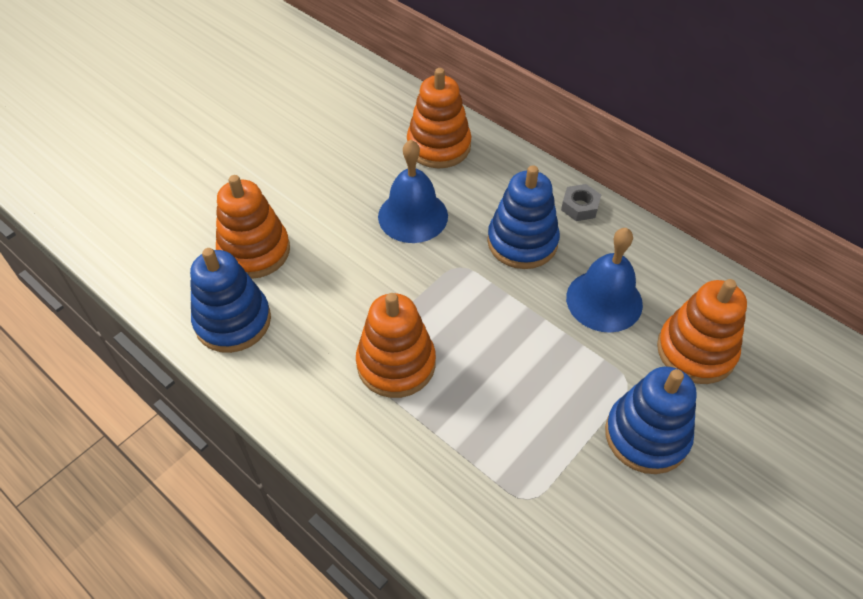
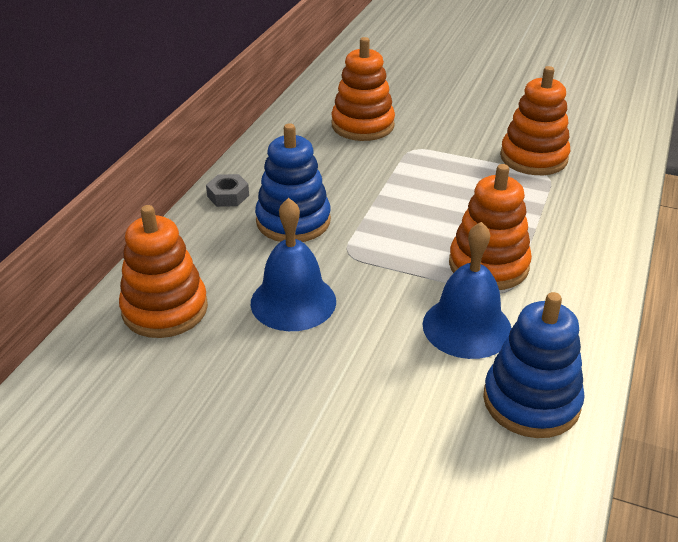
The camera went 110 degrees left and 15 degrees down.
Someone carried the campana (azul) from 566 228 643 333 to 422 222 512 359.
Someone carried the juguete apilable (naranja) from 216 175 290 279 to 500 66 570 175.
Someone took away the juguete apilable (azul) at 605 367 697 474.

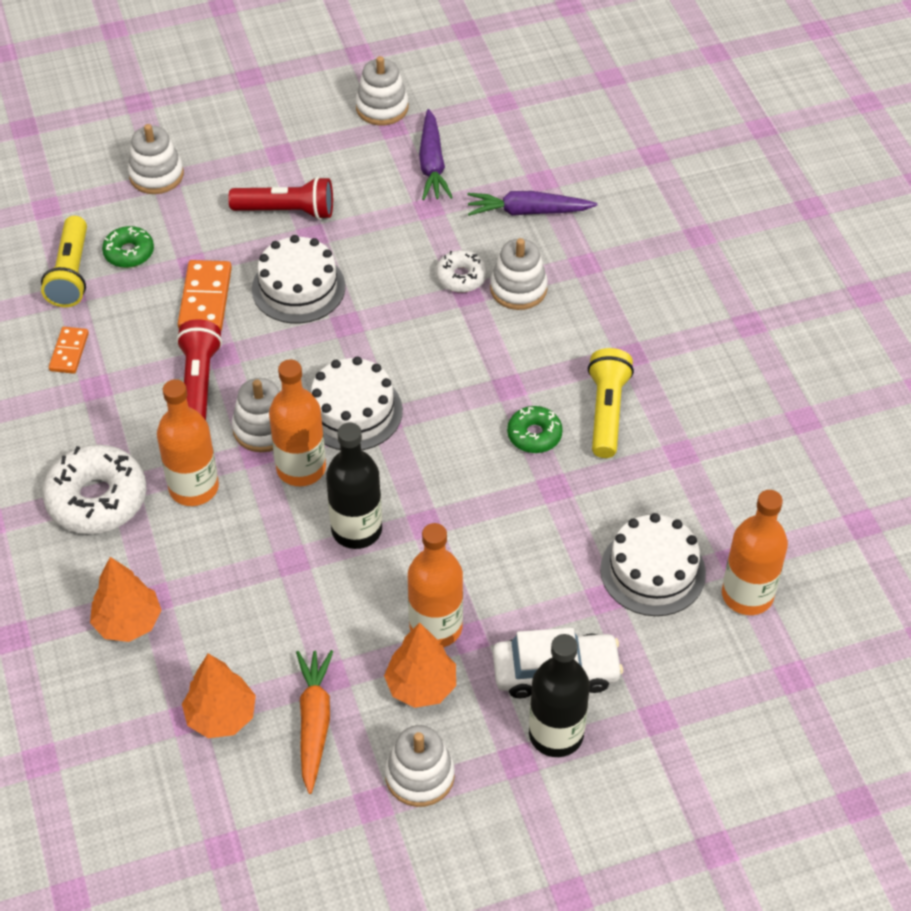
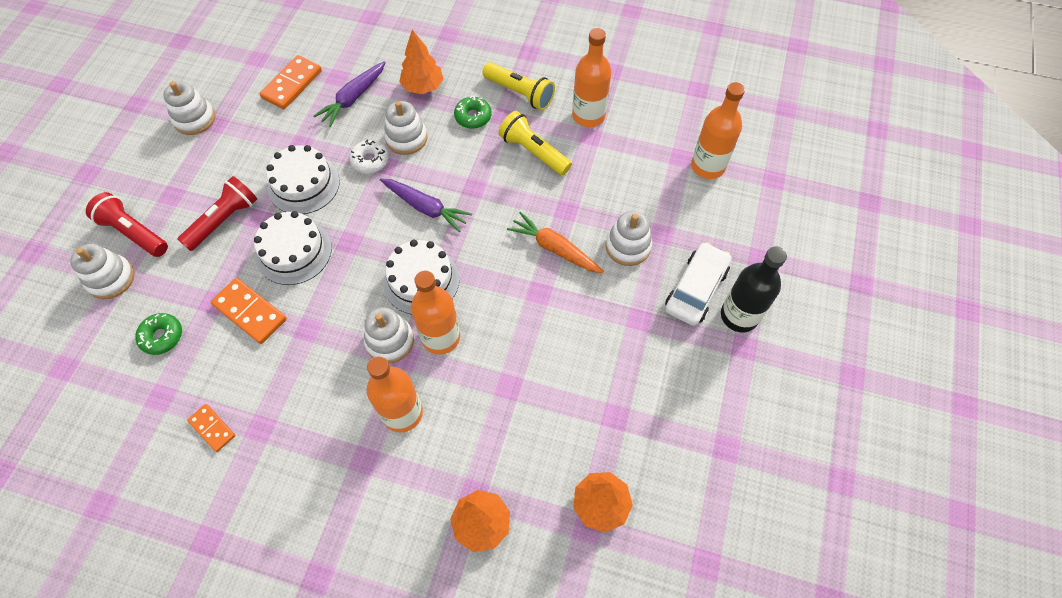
The camera went 55 degrees left and 10 degrees up.
Someone carried the lámpara de mano (rojo) from 176 319 222 420 to 86 192 168 257.
Someone put down the ficha de dominó (naranja) at 260 55 322 109.
Someone carried the tarta (blanco) from 600 513 706 616 to 266 145 340 214.
Someone carried the zanahoria (morado) from 419 109 453 200 to 380 178 472 232.
Someone carried the árbol (naranja) from 384 622 456 708 to 399 30 444 94.
Someone carried the rosquilla (verde) from 507 406 563 453 to 454 96 492 129.
Someone carried the lámpara de mano (amarillo) from 41 216 87 307 to 482 62 555 110.
Someone carried the zanahoria (naranja) from 296 650 333 794 to 507 212 604 273.
Someone carried the botella (naranja) from 408 523 463 647 to 572 28 612 127.
Someone carried the juguete apilable (blanco) from 385 725 455 807 to 606 211 652 266.
Someone took away the rosquilla (blanco) at 43 444 146 534.
Someone took away the botella (negro) at 326 423 382 549.

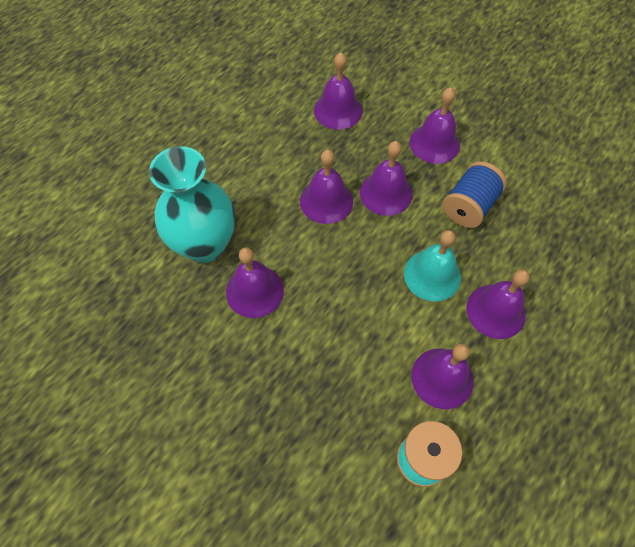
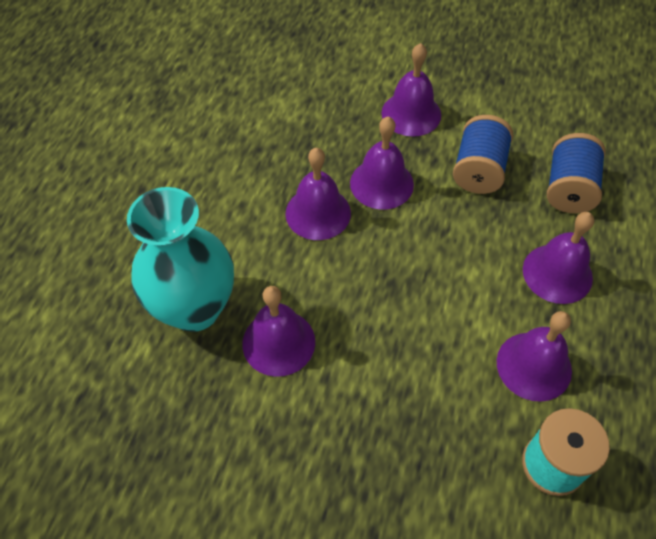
The camera went 20 degrees left and 5 degrees down.
Someone put down the carrete (azul) at 547 133 606 213.
Someone took away the campana (morado) at 314 52 362 130.
Someone took away the campana (turquesa) at 404 230 461 301.

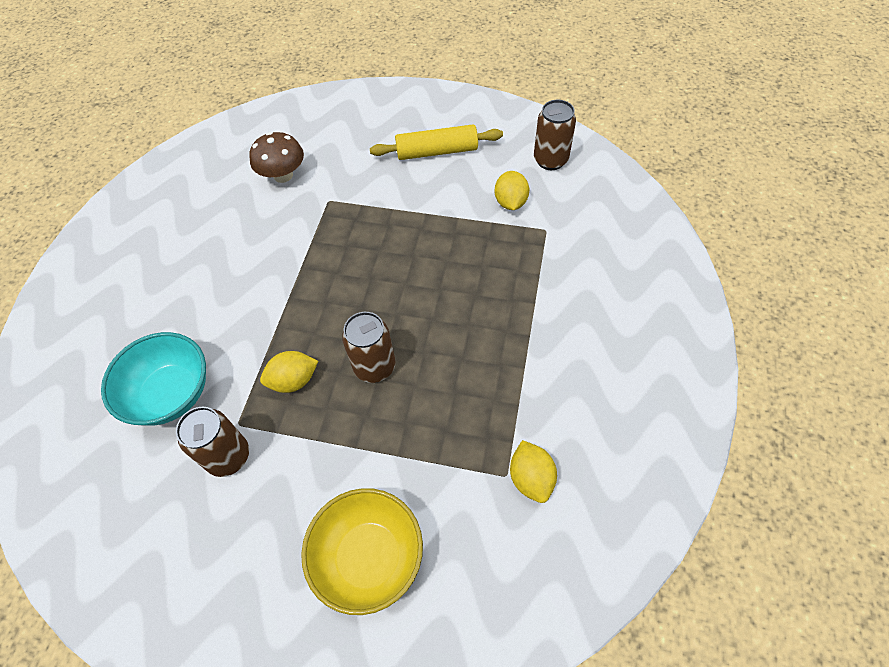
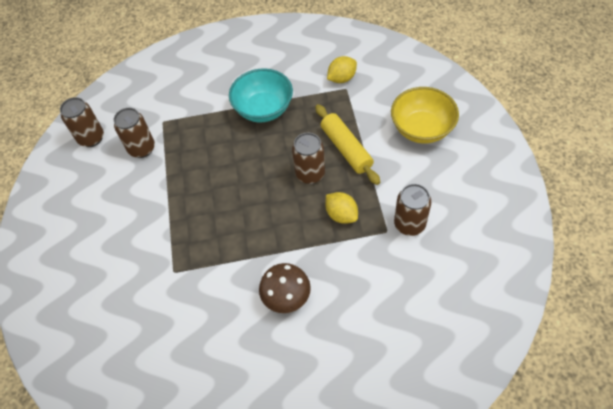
The camera went 110 degrees left and 0 degrees up.
Someone swapped the limón (amarillo) at 495 171 529 210 for the lata (marrón) at 114 108 155 158.
Someone carried the cuenco (turquesa) from 101 332 206 426 to 229 69 293 122.
Someone carried the seta (marrón) from 249 132 304 183 to 259 263 311 313.
Someone carried the rodillo (amarillo) from 370 124 503 160 to 315 104 380 185.

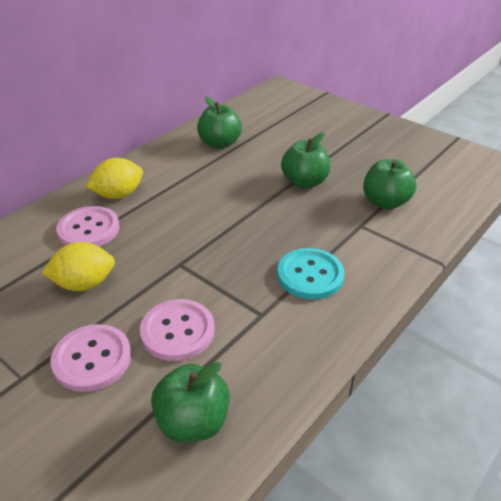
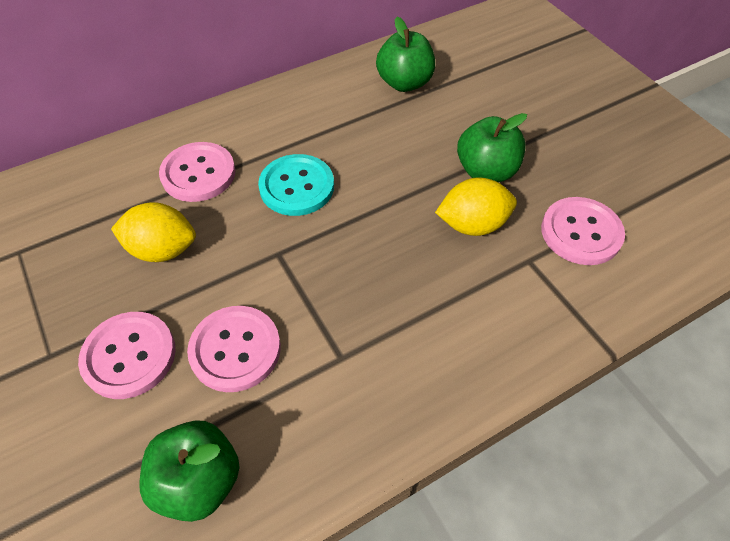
The camera went 20 degrees right and 15 degrees up.
Someone carried the botón (turquesa) from 277 248 344 299 to 258 154 334 216.
Someone carried the limón (amarillo) from 86 158 143 199 to 435 177 517 236.
Someone swapped the manzana (verde) at 363 159 416 210 for the botón (rosa) at 541 197 625 265.

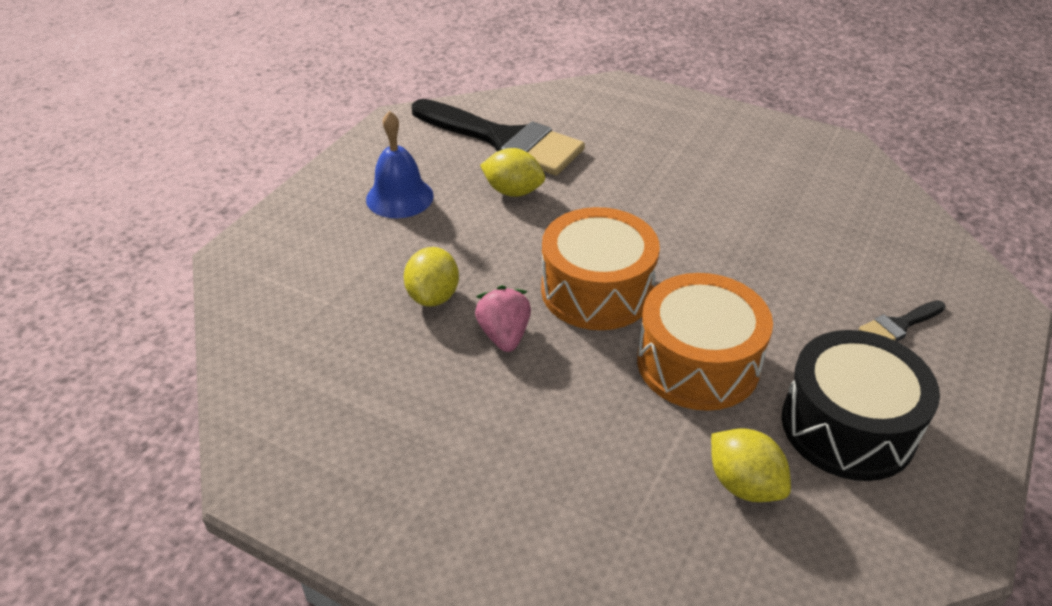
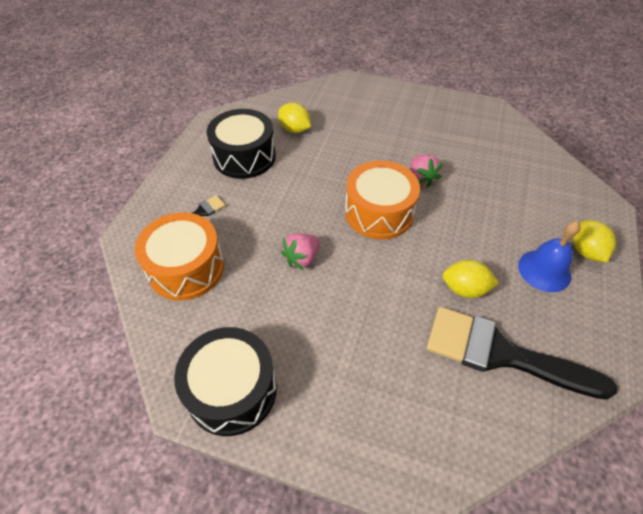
The camera went 170 degrees right and 10 degrees up.
Someone carried the tambor (naranja) from 637 273 773 411 to 135 212 224 301.
Someone put down the tambor (negro) at 174 327 277 436.
Someone put down the fresa (rosa) at 281 233 320 270.
Someone carried the limón (amarillo) from 404 247 459 307 to 573 220 616 262.

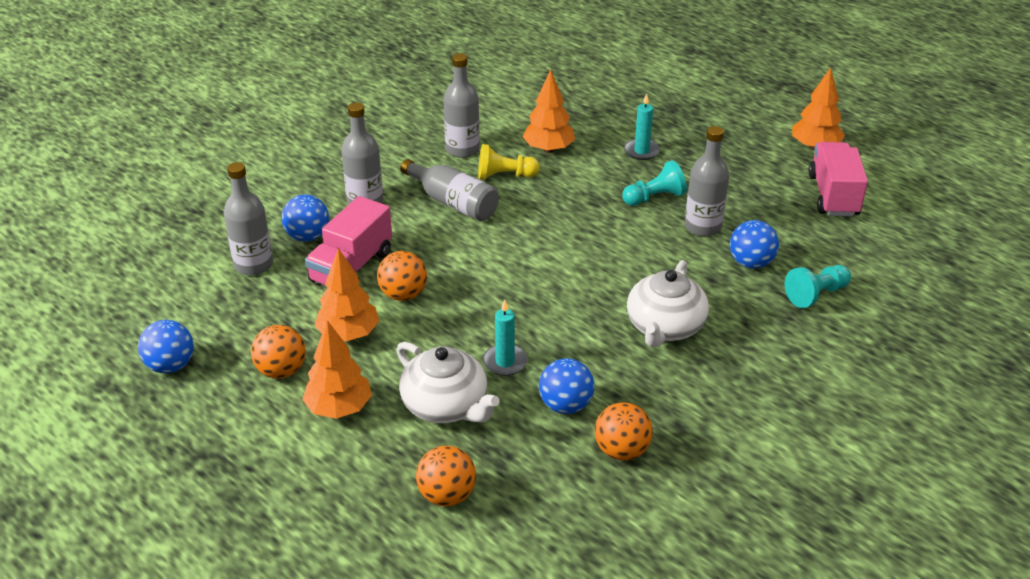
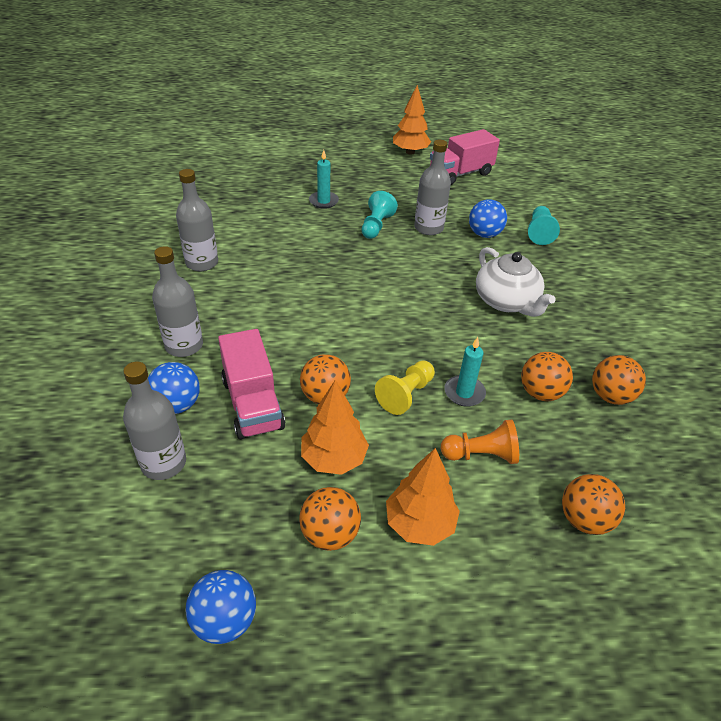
The camera went 50 degrees left and 5 degrees up.
Someone carried the peón (amarillo) from 478 144 540 180 to 375 360 435 415.
Someone rotated the camión (rosa) at 808 142 868 217 by 75 degrees counterclockwise.
Someone swapped the tetera (blanco) at 396 342 500 423 for the peón (naranja) at 441 419 519 464.
Someone repainted the pelota (azul) at 539 358 594 414, which became the pelota (naranja) at 521 352 573 401.
Someone took away the botella (gris) at 400 159 499 221.
Someone took away the árbol (naranja) at 523 70 575 153.

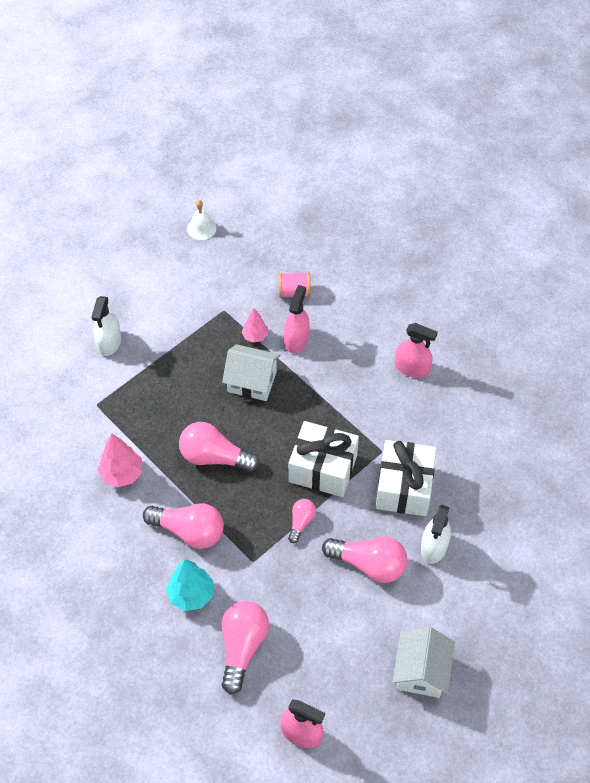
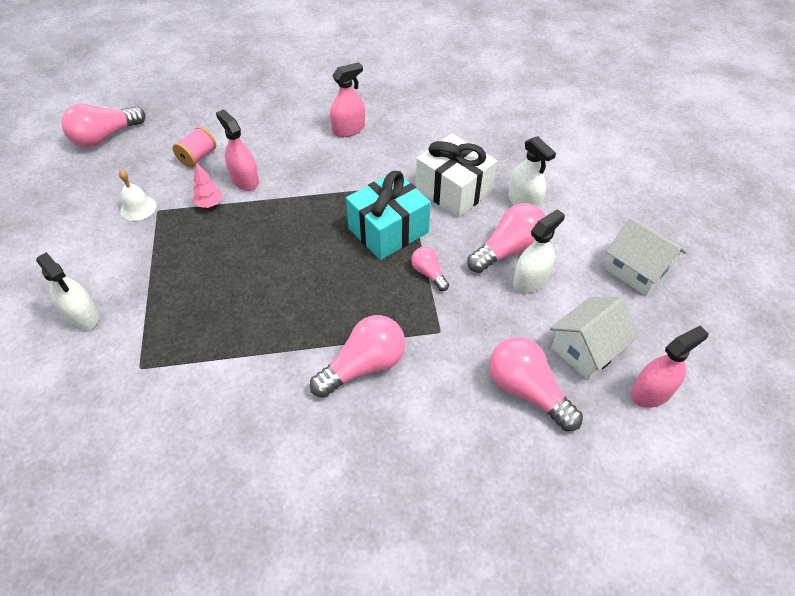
The camera went 55 degrees left and 5 degrees down.
Someone carried the bombilla (rosa) from 179 422 260 472 to 61 104 145 147.
Someone carried the campana (blanco) from 187 200 217 240 to 119 169 156 221.
Someone repainted the regalo (blanco) at 289 421 359 497, which became the regalo (turquesa) at 346 171 431 260.
Someone put down the pulverizador (blanco) at 513 209 565 293.
Someone carried the casa (blanco) from 222 344 280 401 to 550 297 639 380.
Someone took away the árbol (rosa) at 97 433 143 487.
Someone took away the árbol (turquesa) at 166 559 214 611.

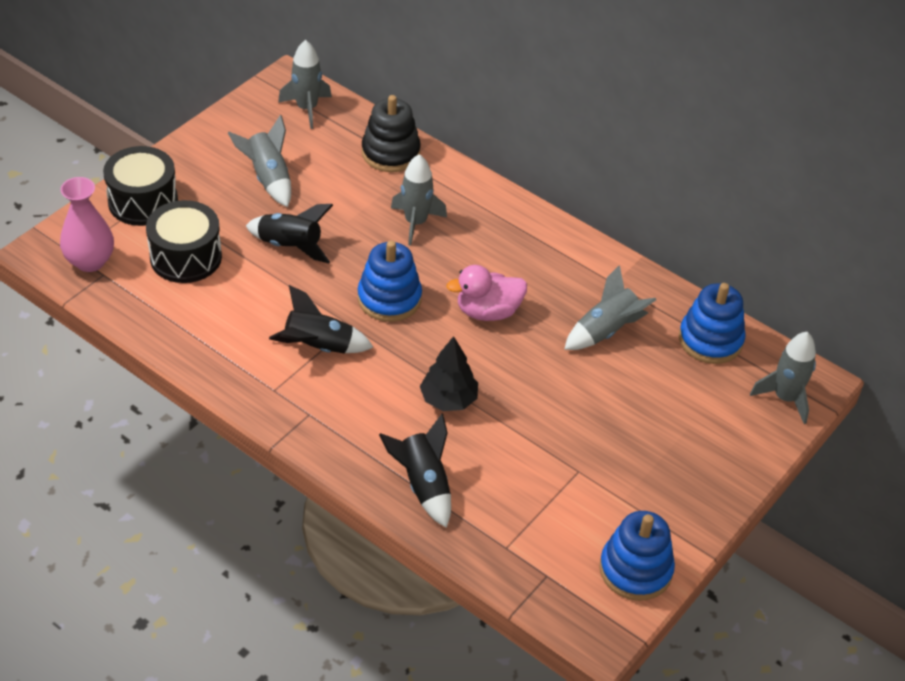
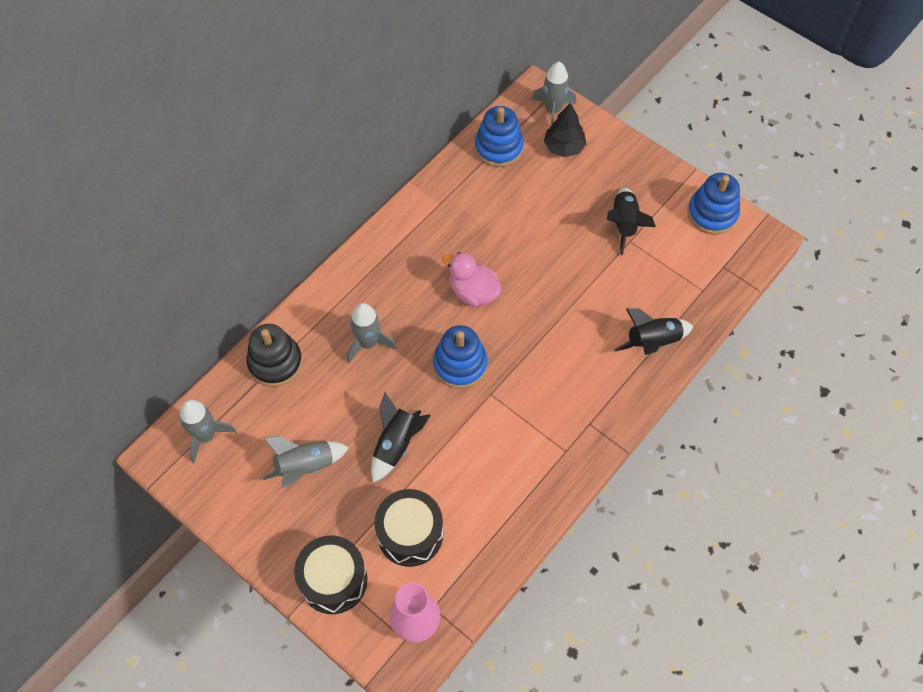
The camera went 85 degrees left and 15 degrees up.
Someone rotated the pato (rosa) at 446 265 527 321 by 135 degrees clockwise.
Someone carried the árbol (negro) from 420 336 478 411 to 544 103 586 157.
Someone carried the cohete (negro) from 269 285 373 353 to 607 188 656 255.
Someone took away the cohete (gris) at 564 265 657 350.

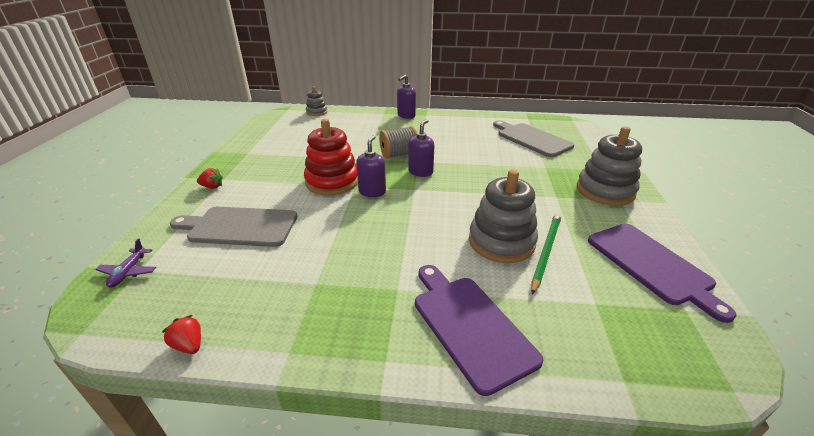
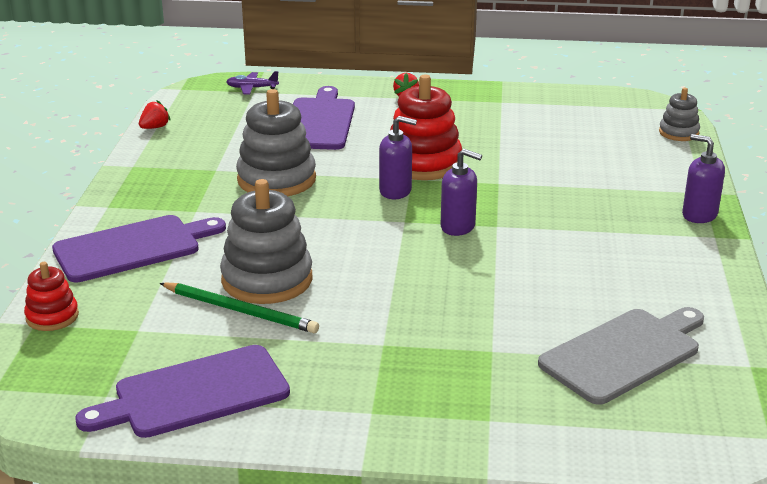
The camera went 90 degrees right and 5 degrees down.
Someone put down the juguete apilable (rojo) at 24 262 79 331.
Someone carried the juguete apilable (gris) from 577 126 642 206 to 236 89 316 196.
Someone repainted the tabla de cortar (gris) at 170 207 297 247, which became the tabla de cortar (morado) at 293 86 355 150.
Someone took away the carrete (gris) at 379 126 417 159.

